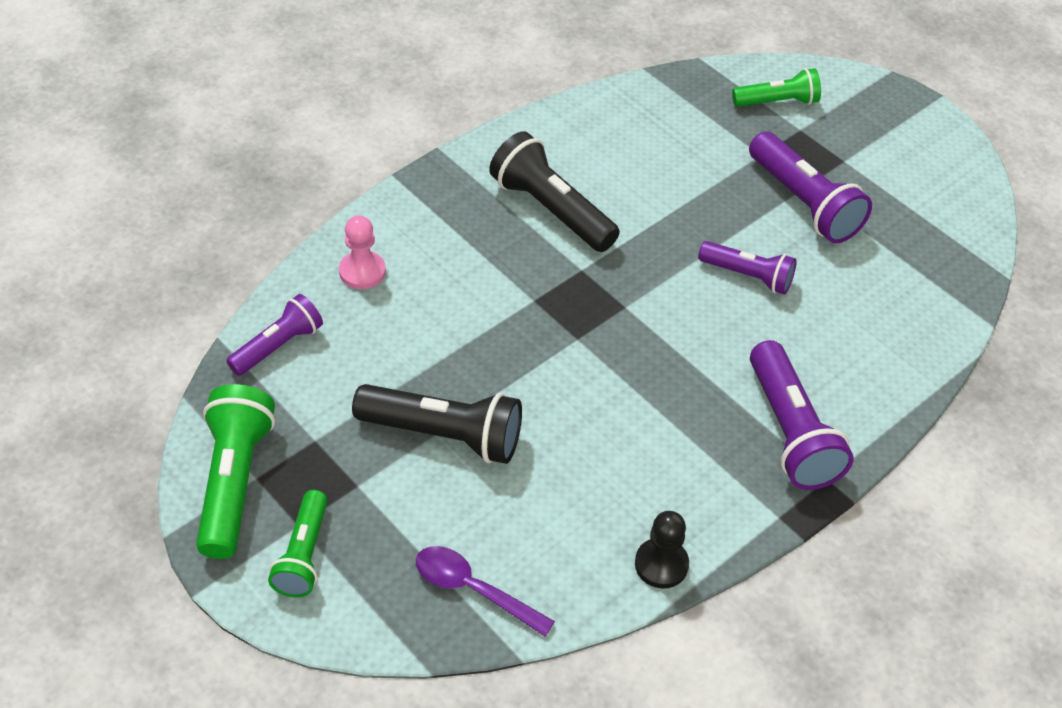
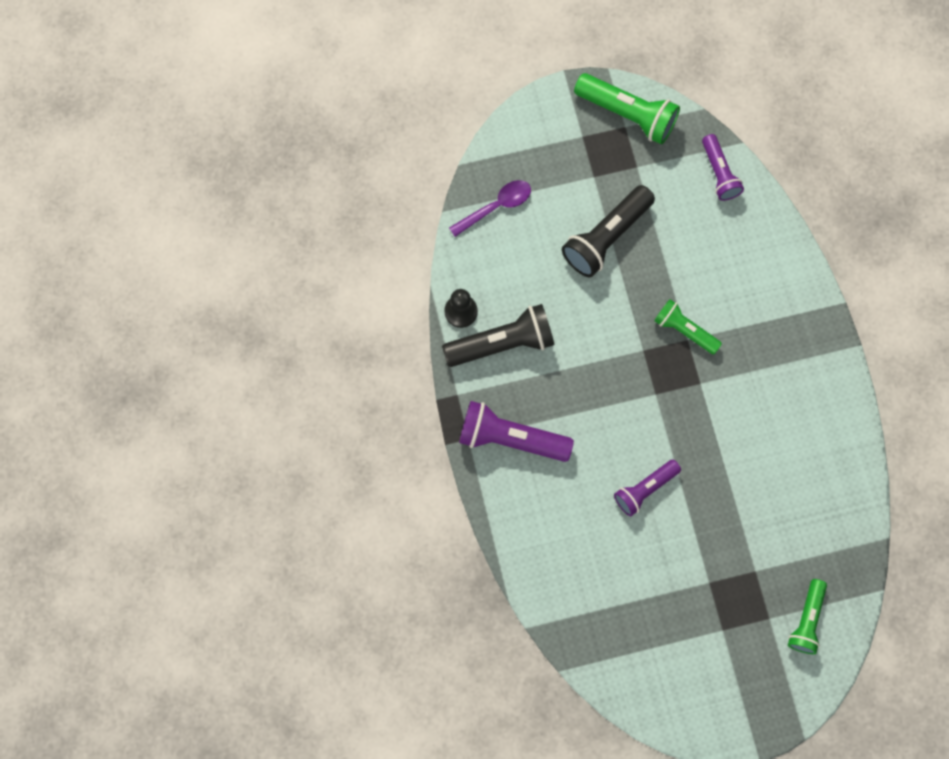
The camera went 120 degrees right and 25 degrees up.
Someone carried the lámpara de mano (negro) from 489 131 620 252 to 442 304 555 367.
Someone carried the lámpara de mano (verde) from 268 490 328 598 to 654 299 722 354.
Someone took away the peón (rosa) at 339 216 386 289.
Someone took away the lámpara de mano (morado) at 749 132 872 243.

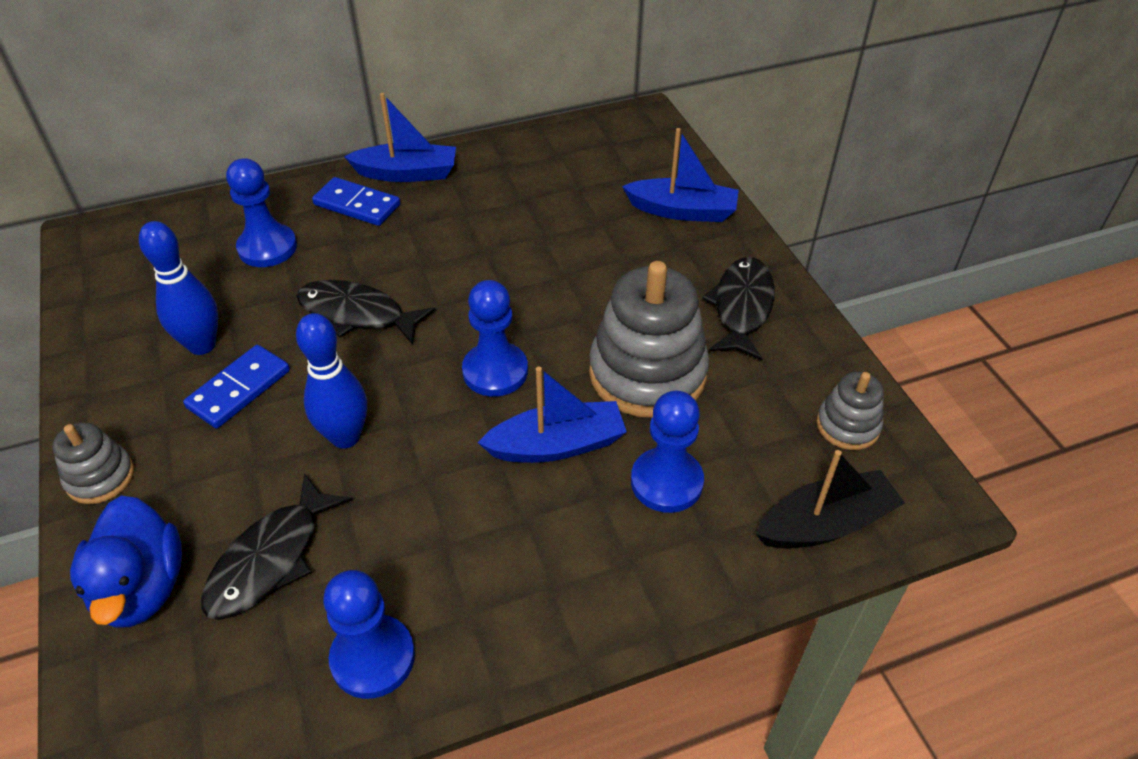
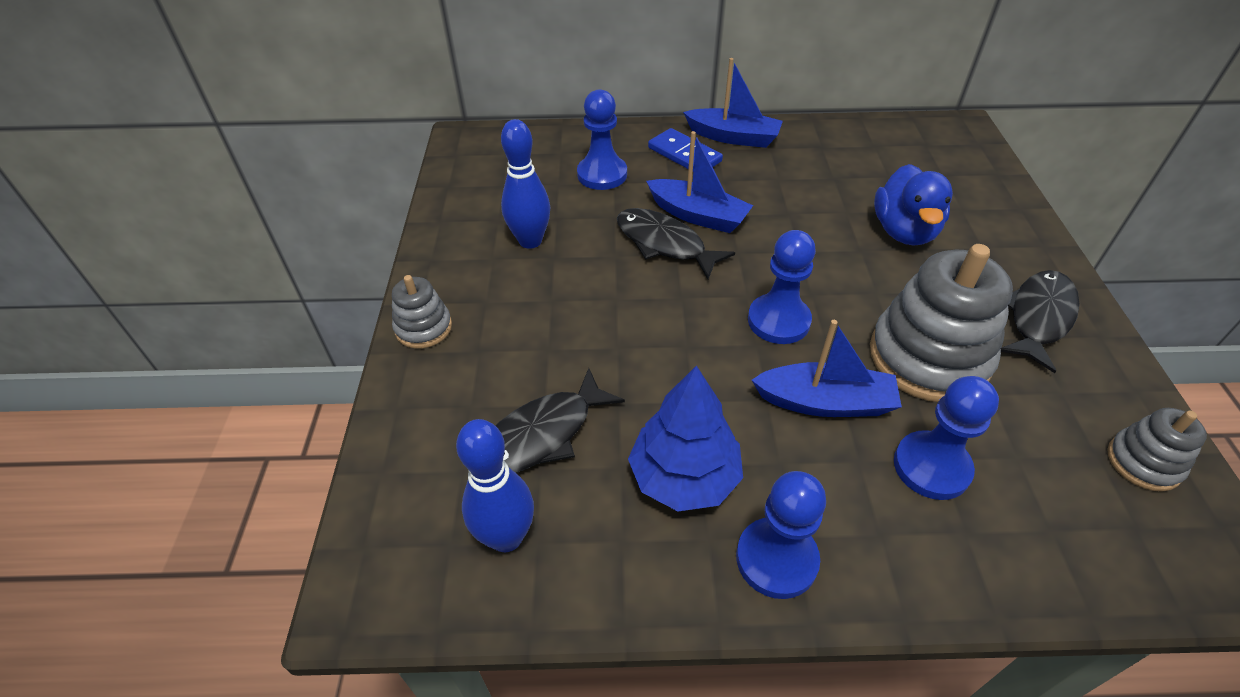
The camera went 20 degrees right and 0 degrees up.
Someone carried the bolo (azul) from 296 313 367 449 to 456 419 534 552.
Someone put down the árbol (azul) at 628 365 743 511.
Someone carried the barco (azul) from 622 128 739 222 to 646 131 753 233.
Someone carried the peón (azul) from 323 570 415 699 to 736 471 826 599.
Someone carried the pato (azul) from 70 496 182 628 to 874 164 953 246.
Someone took away the ficha de dominó (azul) at 183 345 290 429.
Someone took away the barco (negro) at 756 450 905 548.

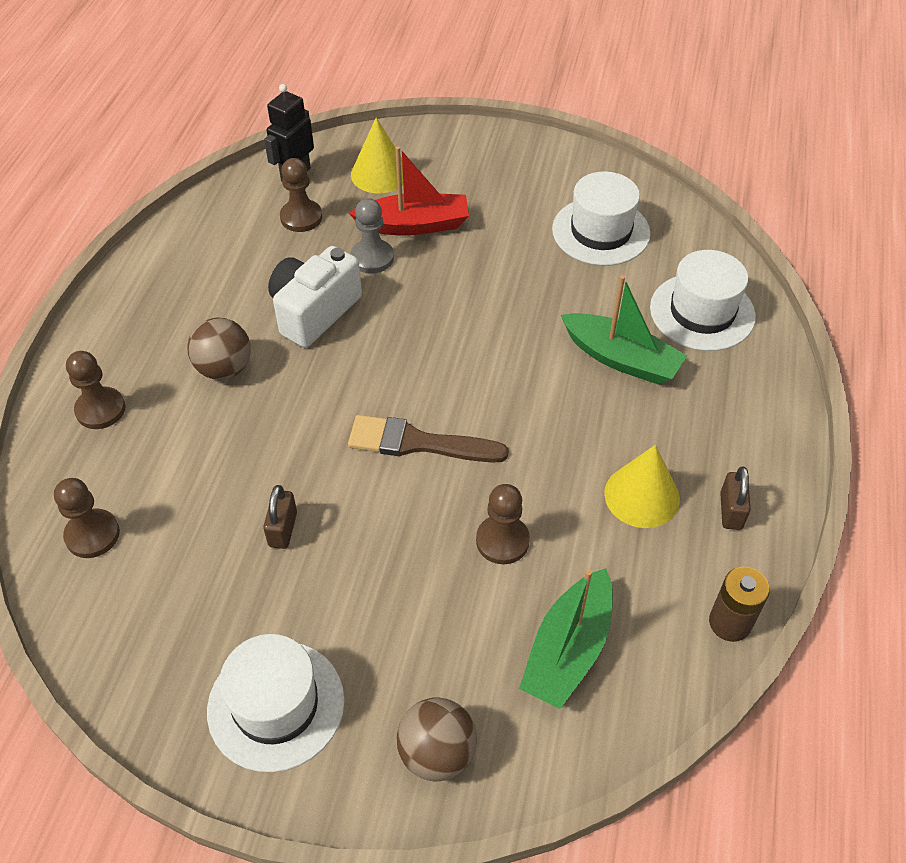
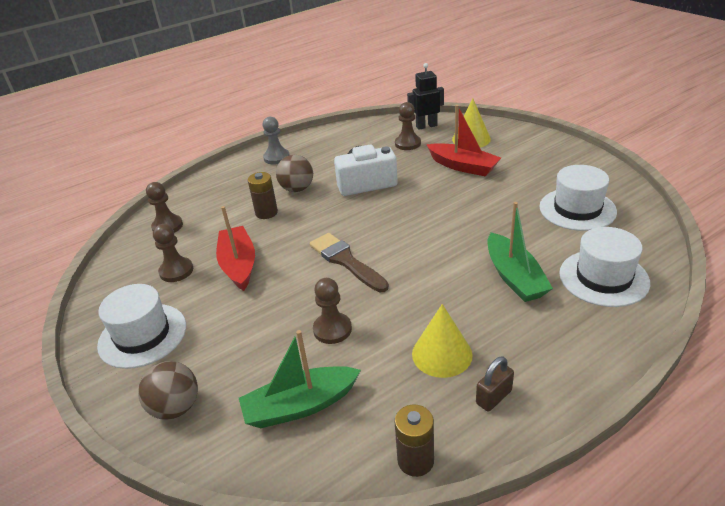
The camera went 45 degrees right and 15 degrees down.
Someone carried the peón (marrón) from 66 351 125 429 to 153 224 193 282.
Someone swapped the candado (marrón) at 263 485 297 549 for the barco (rojo) at 216 206 255 291.
Someone put down the pila (marrón) at 248 172 278 219.
Someone carried the peón (gris) from 350 198 394 274 to 263 117 289 165.

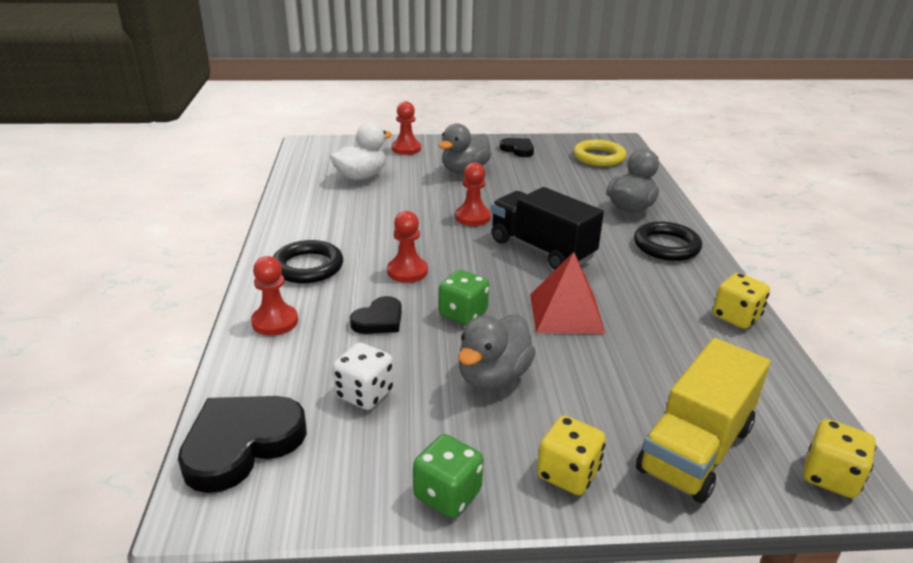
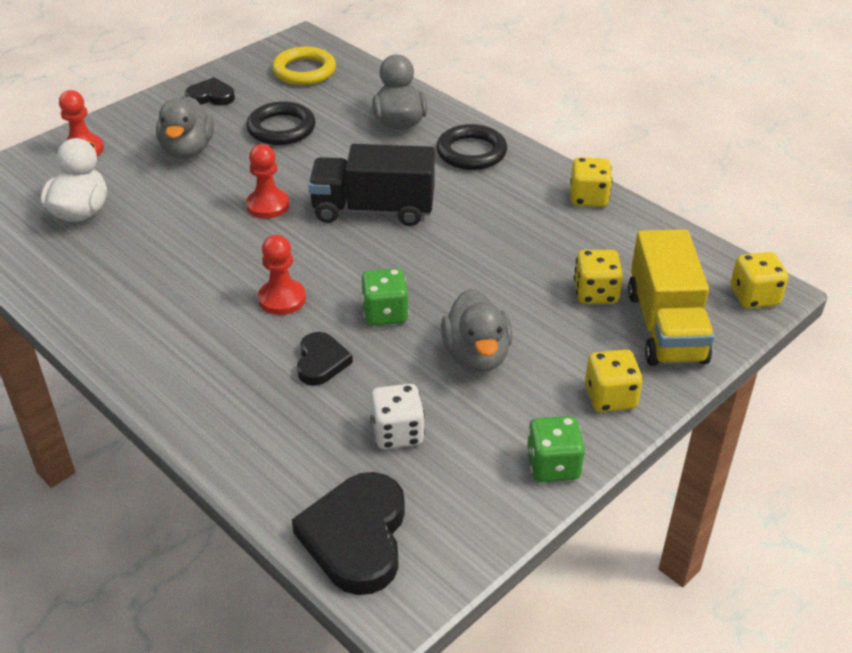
The camera went 40 degrees left and 10 degrees up.
Someone carried the anillo (negro) from 273 240 343 284 to 246 101 316 145.
Someone put down the dado (amarillo) at 574 250 623 304.
Someone took away the peón (rojo) at 251 256 298 336.
Someone took away the pirámide (rojo) at 530 252 605 334.

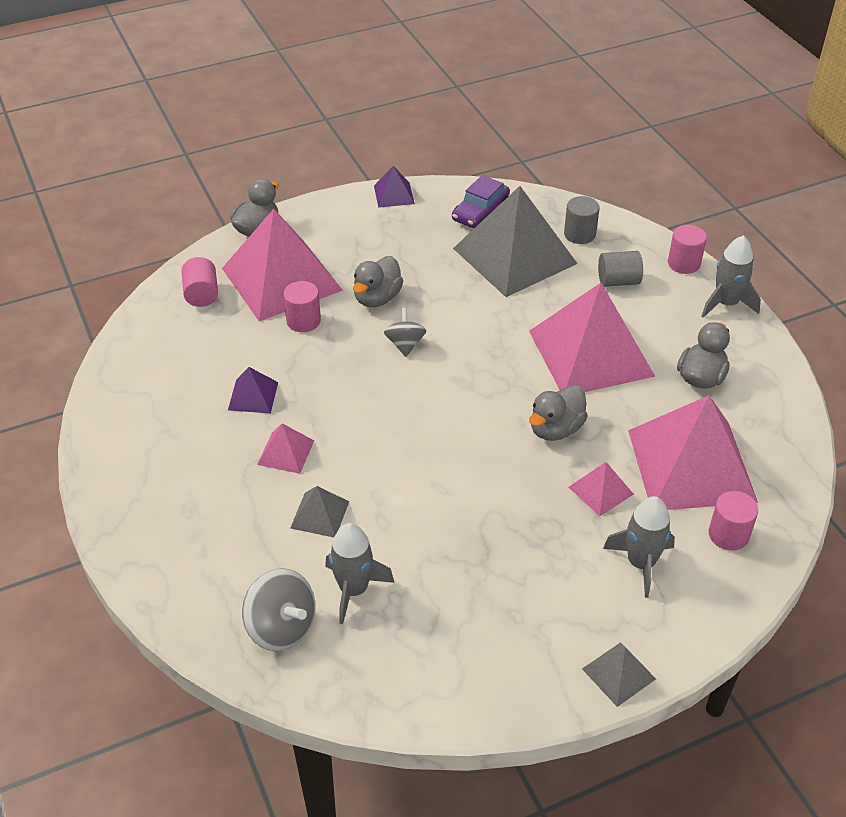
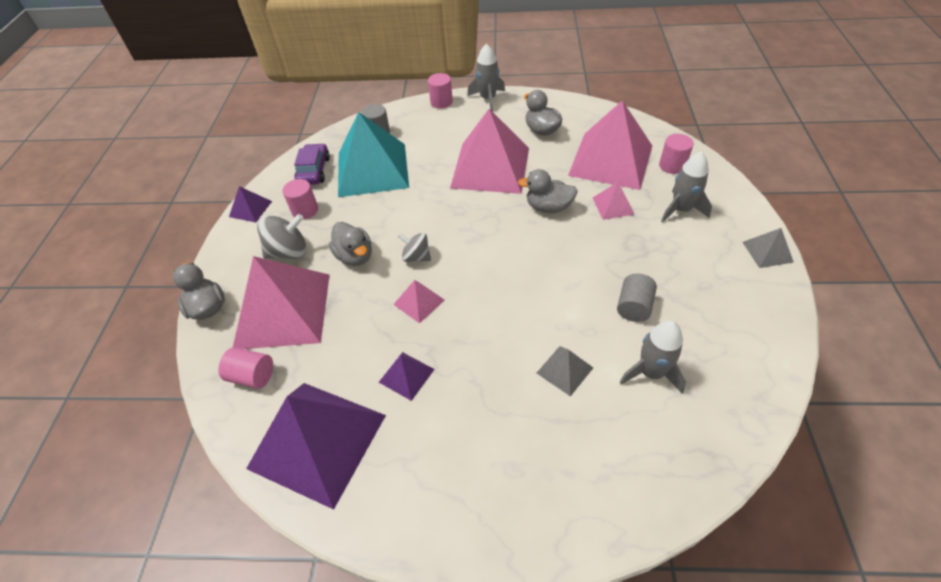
The camera went 60 degrees left and 5 degrees up.
Someone put down the pirámide (morado) at 246 383 386 510.
Someone carried the peonza (gris) from 242 568 316 651 to 257 214 307 259.
Someone carried the cilindro (rosa) from 283 281 321 332 to 283 179 318 220.
Someone rotated the coche (morado) at 452 175 510 228 by 150 degrees counterclockwise.
Someone repainted the pirámide (gris) at 453 186 578 297, which became the pirámide (turquesa) at 338 112 409 197.
Someone carried the pirámide (rosa) from 257 423 314 474 to 393 280 444 324.
Someone rotated the pato (gris) at 529 385 588 441 by 120 degrees clockwise.
Someone carried the cilindro (gris) from 598 251 643 287 to 617 273 657 322.

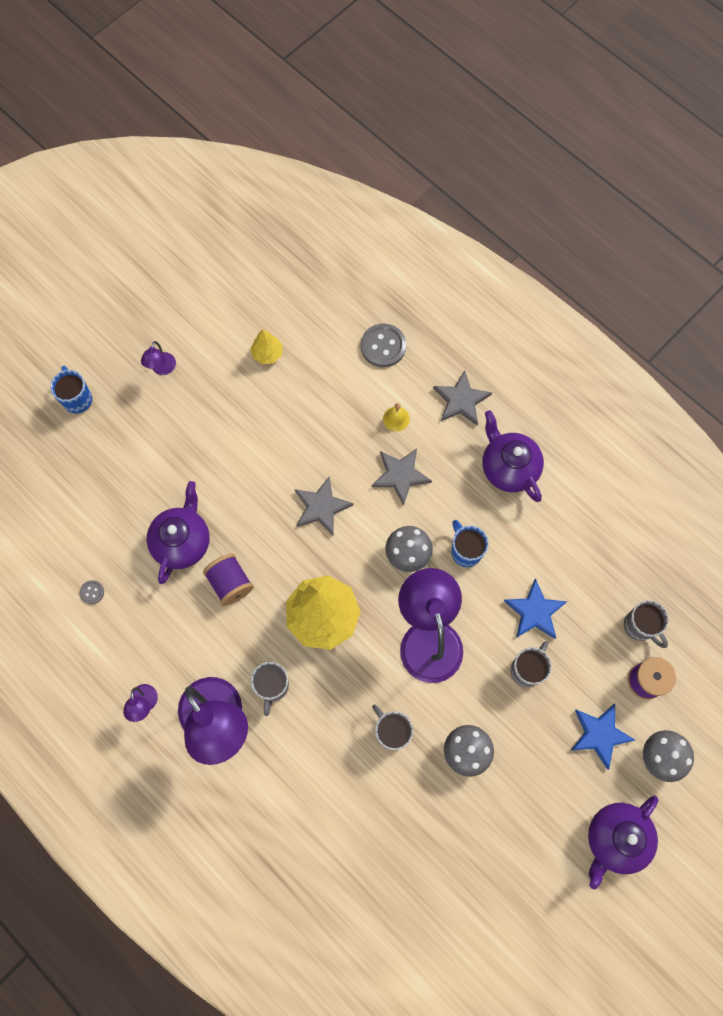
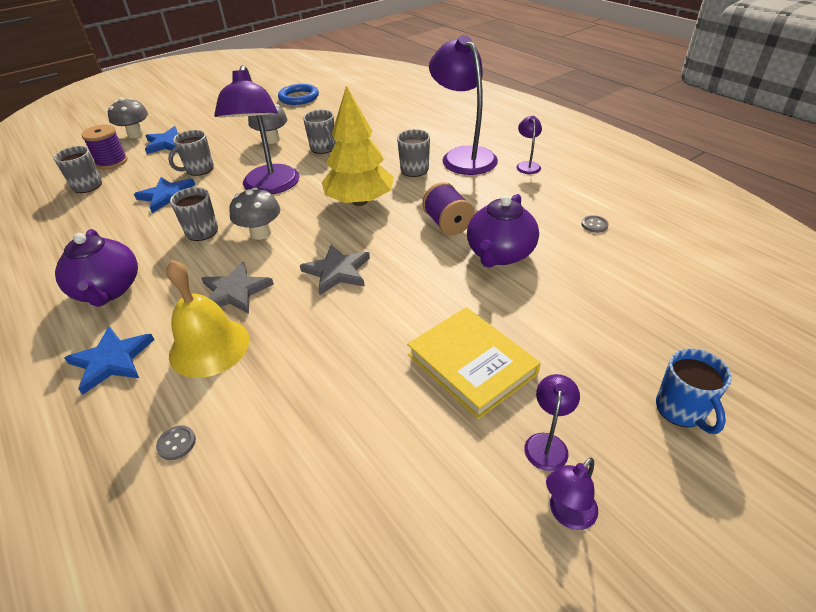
The camera went 170 degrees left and 30 degrees down.
Someone repainted the estrella (gris) at 433 370 492 425, which became the estrella (azul) at 65 326 155 395.
Someone scaled the botón (gris) at 361 323 406 367 by 0.49.
Someone scaled the campana (amarillo) at 383 403 410 431 by 2.13.
Someone repainted the taza (azul) at 451 520 489 567, which became the taza (gris) at 170 187 218 241.
Someone put down the anillo (azul) at 278 84 319 105.
Someone put down the libro (amarillo) at 407 307 541 419.
Someone put down the lámpara (morado) at 546 458 598 530.
Someone took away the árbol (amarillo) at 250 330 283 364.
Someone took away the tetera (morado) at 588 796 659 890.

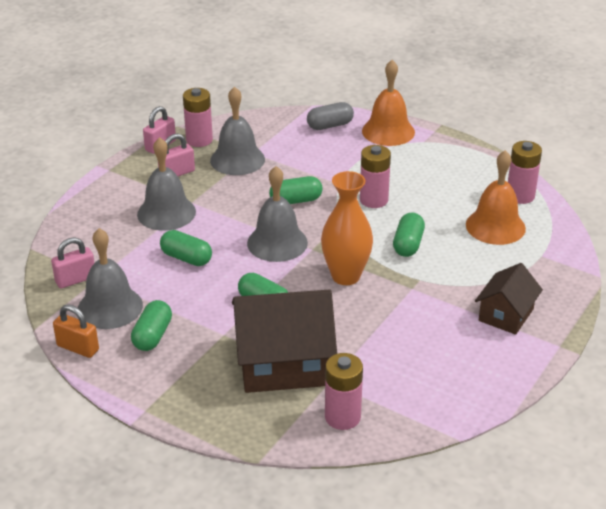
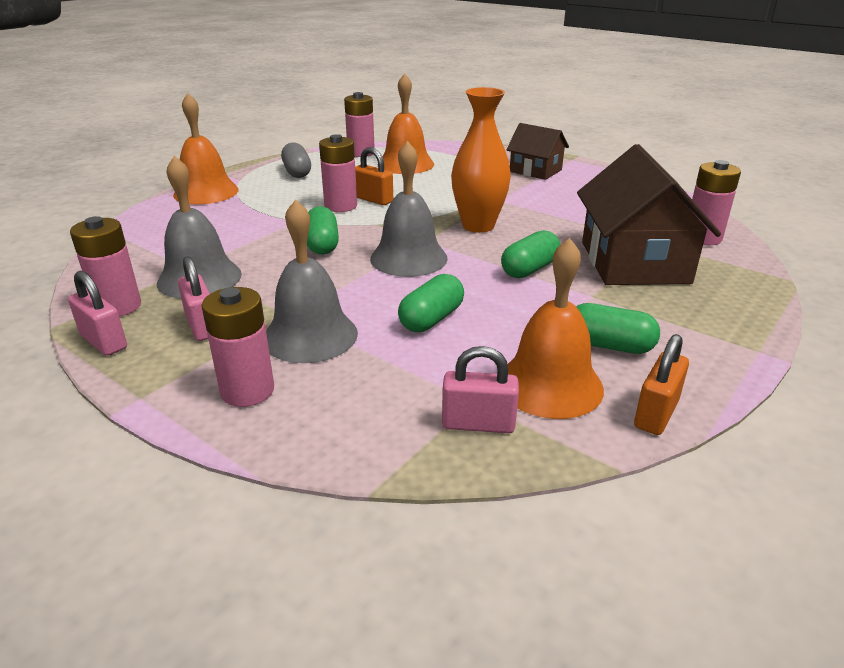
The camera went 85 degrees left and 5 degrees down.
Someone put down the pila (rosa) at 201 287 274 407.
Someone carried the cápsula (gris) from 307 102 354 130 to 281 142 311 178.
Someone put down the candado (naranja) at 355 147 393 205.
Someone rotated the candado (rosa) at 51 237 95 288 by 60 degrees counterclockwise.
Someone repainted the campana (gris) at 78 228 143 329, which became the campana (naranja) at 507 238 604 419.
Someone took away the cápsula (verde) at 393 213 425 257.

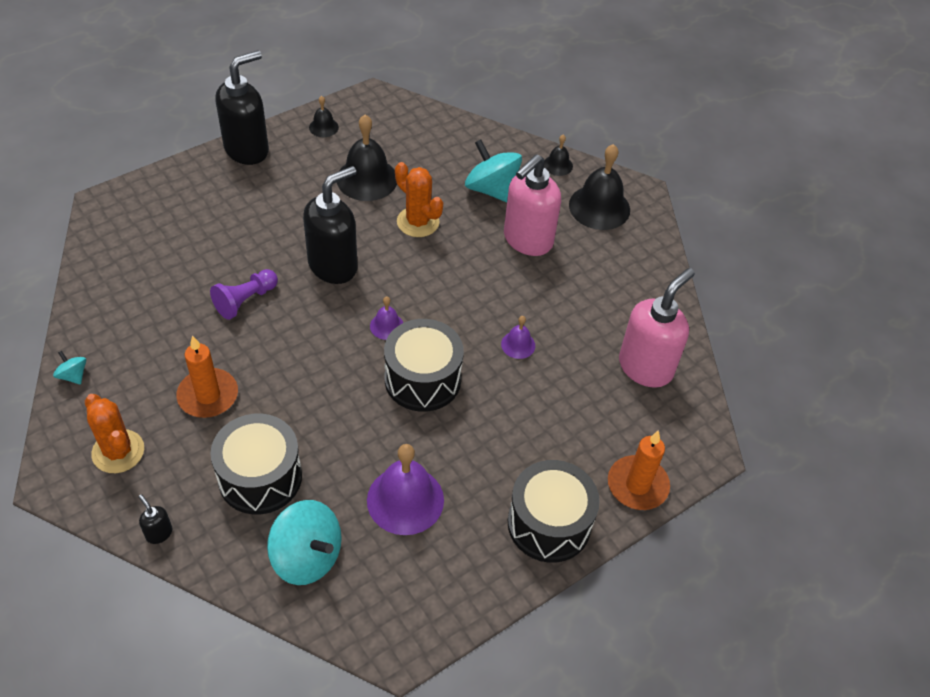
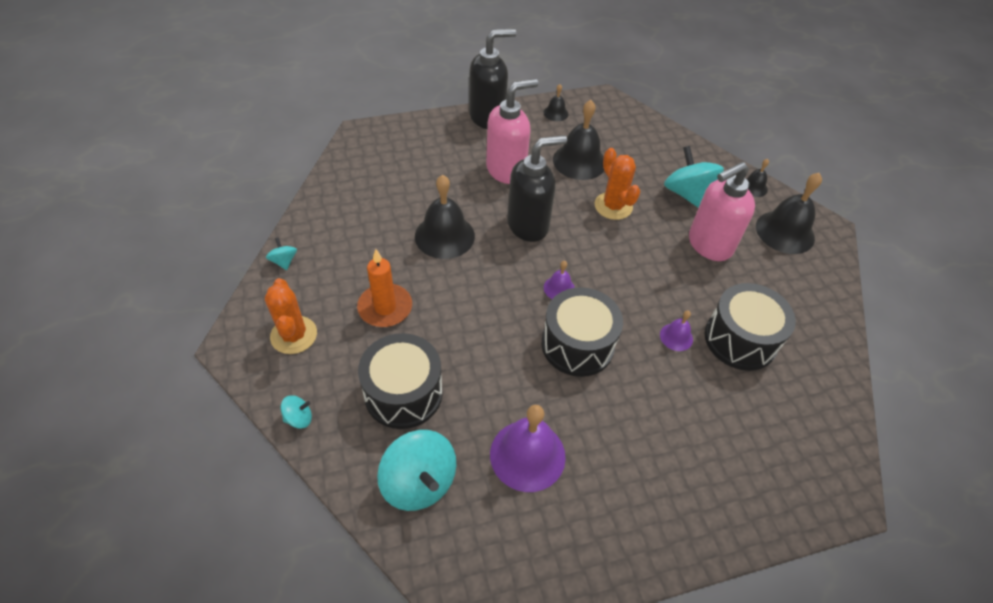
The camera went 20 degrees right and 0 degrees up.
Someone swapped the dispensador de jabón (negro) at 138 494 172 544 for the peonza (turquesa) at 281 395 312 429.
Someone swapped the peón (morado) at 210 269 278 320 for the campana (negro) at 415 175 475 259.
Someone carried the dispensador de jabón (rosa) from 619 268 695 388 to 486 79 539 184.
Someone carried the tambor (negro) from 508 460 600 563 to 705 283 796 371.
Someone took away the vela (naranja) at 608 430 670 510.

